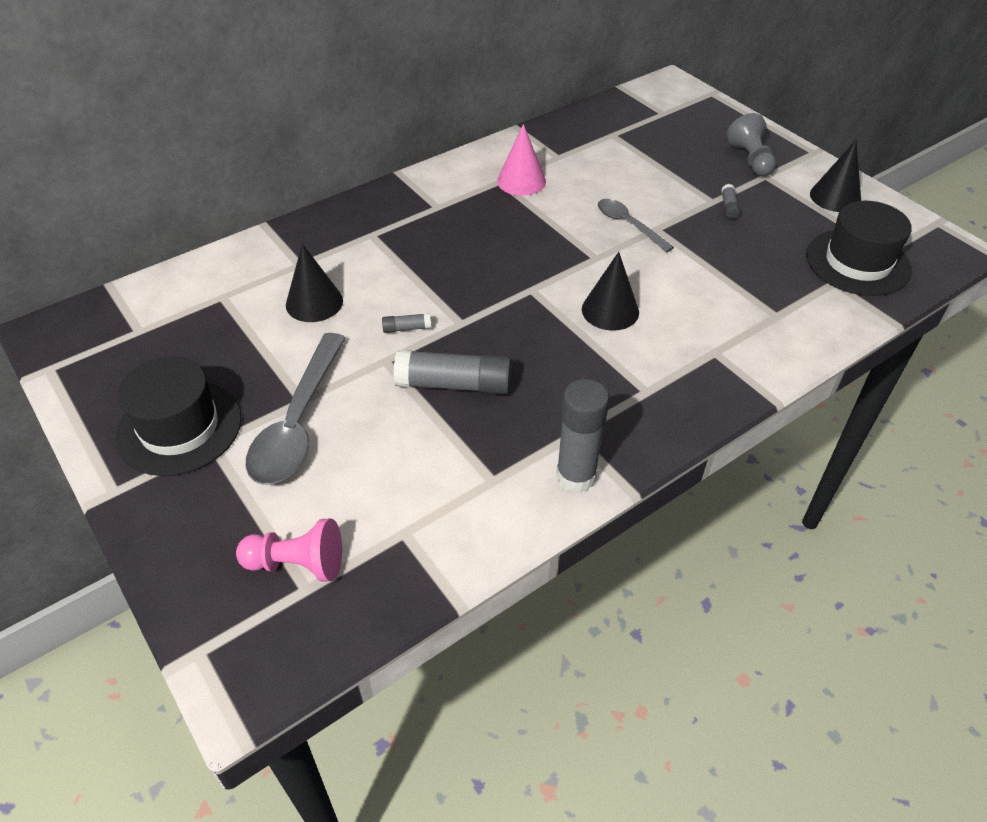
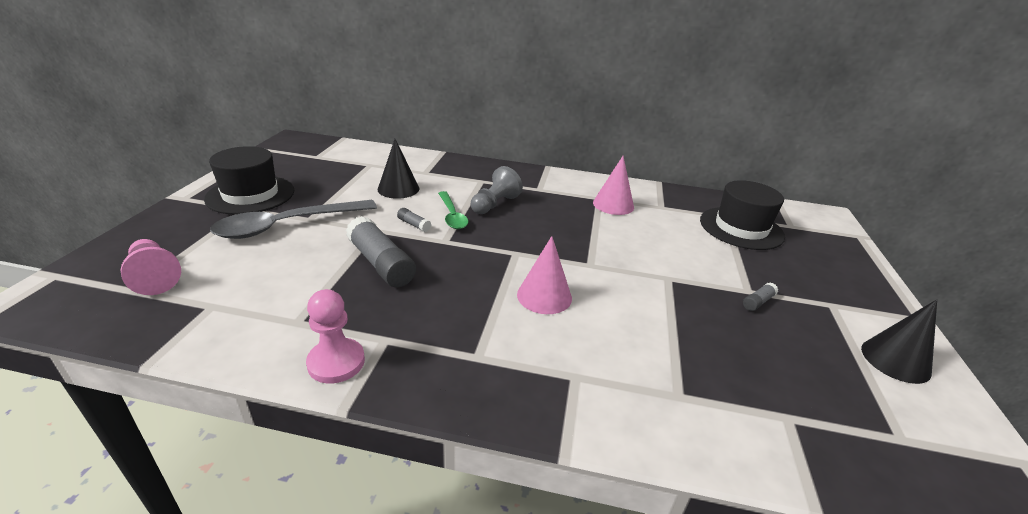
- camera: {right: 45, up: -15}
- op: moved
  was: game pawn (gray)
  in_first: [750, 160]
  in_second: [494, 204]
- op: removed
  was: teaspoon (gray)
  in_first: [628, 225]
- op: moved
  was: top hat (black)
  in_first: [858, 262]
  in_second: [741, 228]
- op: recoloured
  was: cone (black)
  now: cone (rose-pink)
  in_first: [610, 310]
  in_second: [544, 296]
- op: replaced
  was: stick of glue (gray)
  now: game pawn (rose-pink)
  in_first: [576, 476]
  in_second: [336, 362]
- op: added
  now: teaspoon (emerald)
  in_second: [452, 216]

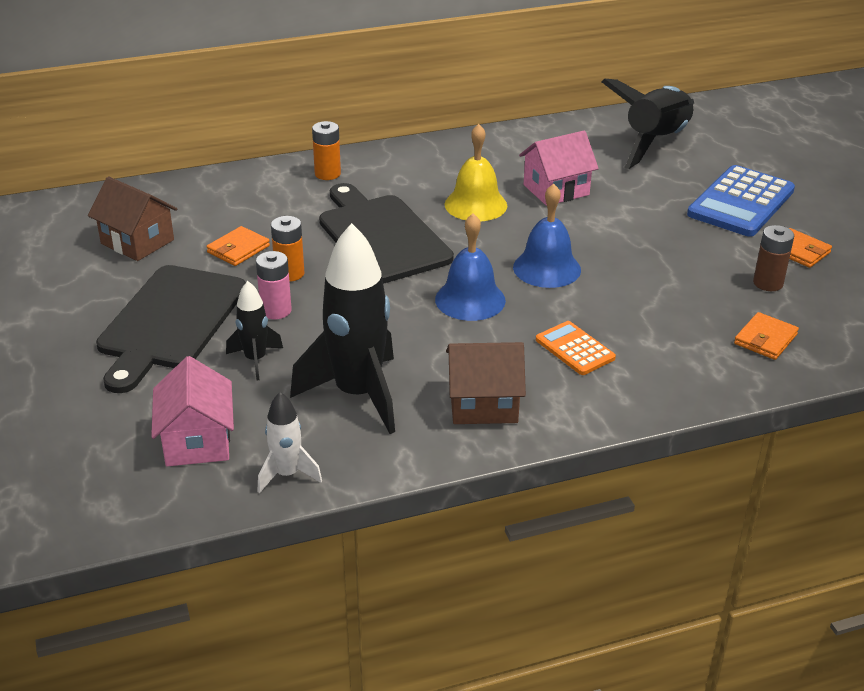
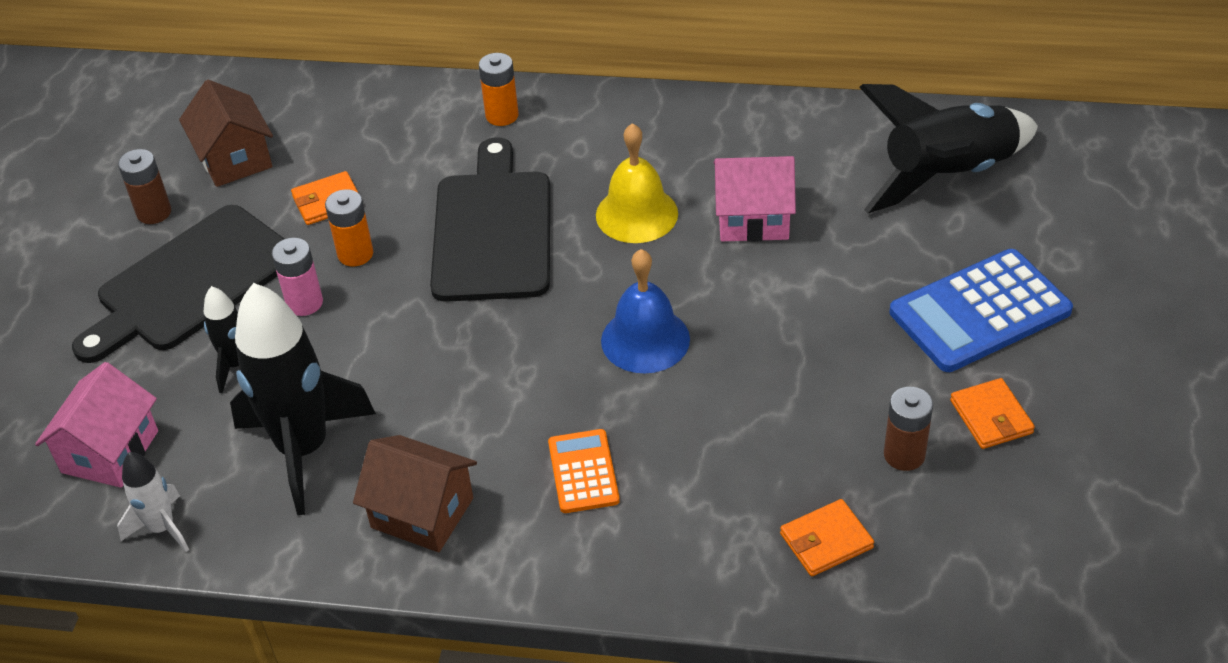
- camera: {right: 30, up: 10}
- op: removed
  was: school bell (cobalt)
  in_first: [470, 300]
- op: added
  now: power cell (dark brown)
  in_second: [154, 212]

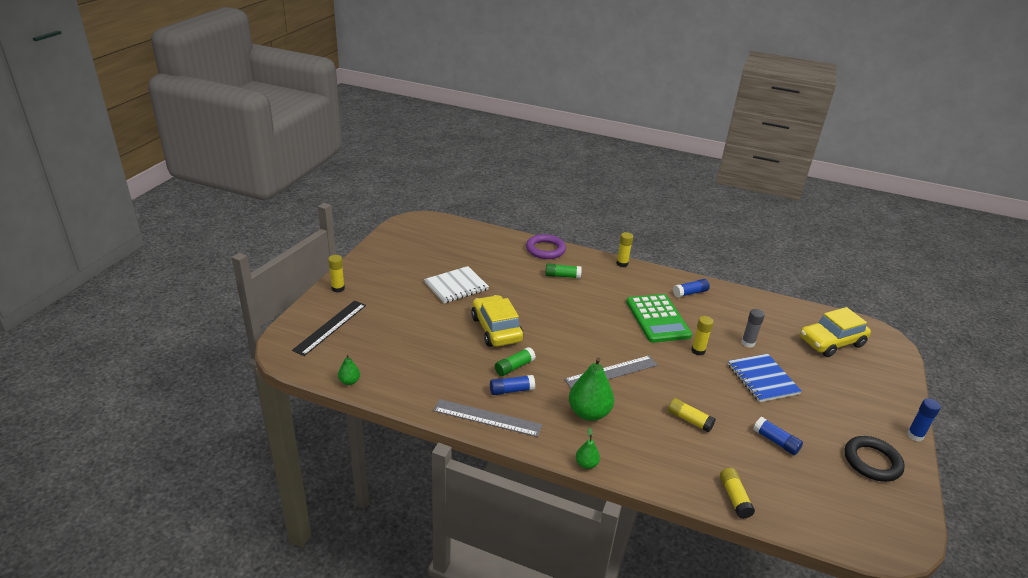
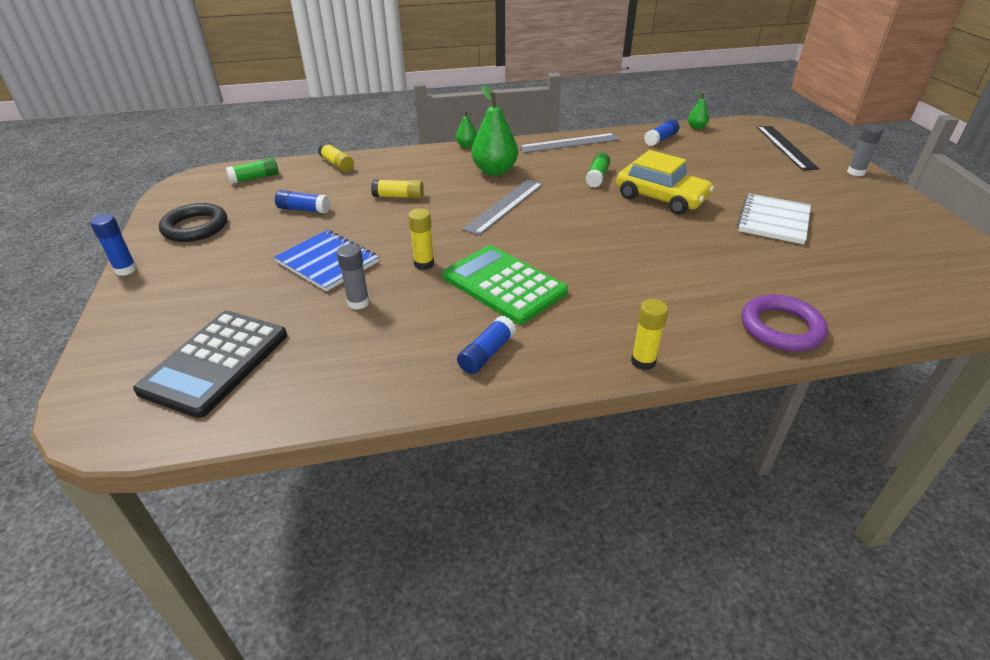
- camera: {right: 150, up: 5}
- op: recoloured
  was: stick of glue (bright yellow)
  now: stick of glue (gray)
  in_first: [338, 288]
  in_second: [855, 172]
- op: moved
  was: stick of glue (emerald)
  in_first: [562, 276]
  in_second: [255, 178]
- op: replaced
  was: automobile (bright yellow)
  now: calculator (black)
  in_first: [831, 342]
  in_second: [215, 362]
- op: moved
  was: stick of glue (cobalt)
  in_first: [511, 390]
  in_second: [661, 139]

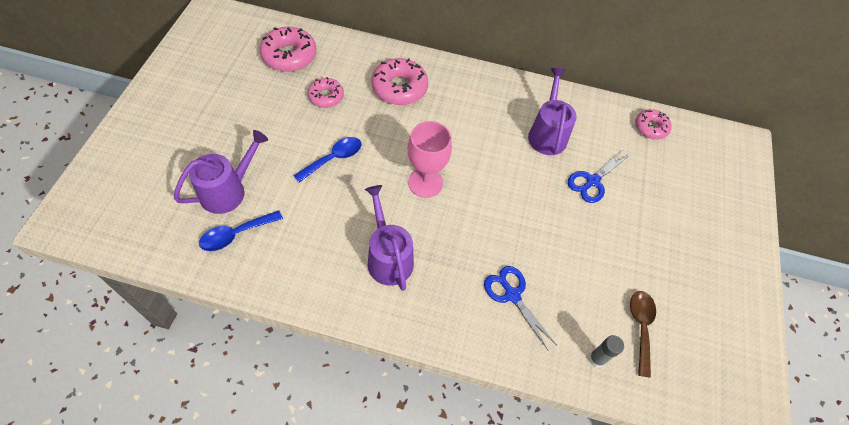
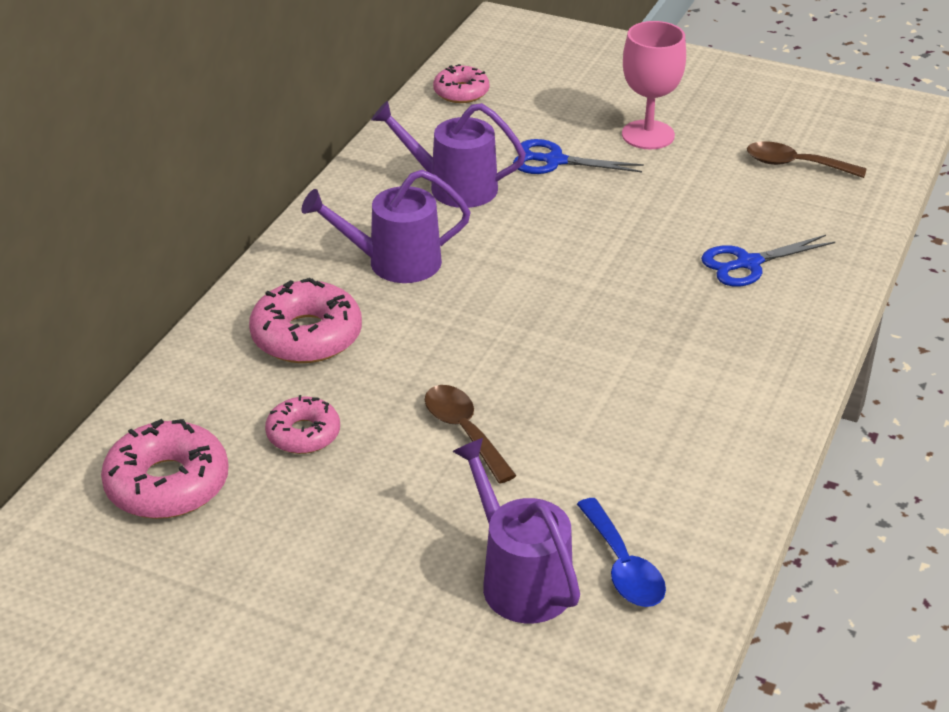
- camera: {right: -75, up: -20}
- op: moved
  was: goblet (rose-pink)
  in_first: [425, 182]
  in_second: [648, 135]
- op: recoloured
  was: teaspoon (cobalt)
  now: teaspoon (dark brown)
  in_first: [334, 158]
  in_second: [464, 431]
- op: turned
  was: scissors (cobalt)
  in_first: [592, 181]
  in_second: [554, 161]
  clockwise: 135
- op: moved
  was: watering can (royal purple)
  in_first: [388, 258]
  in_second: [395, 262]
- op: removed
  was: stick of glue (gray)
  in_first: [596, 359]

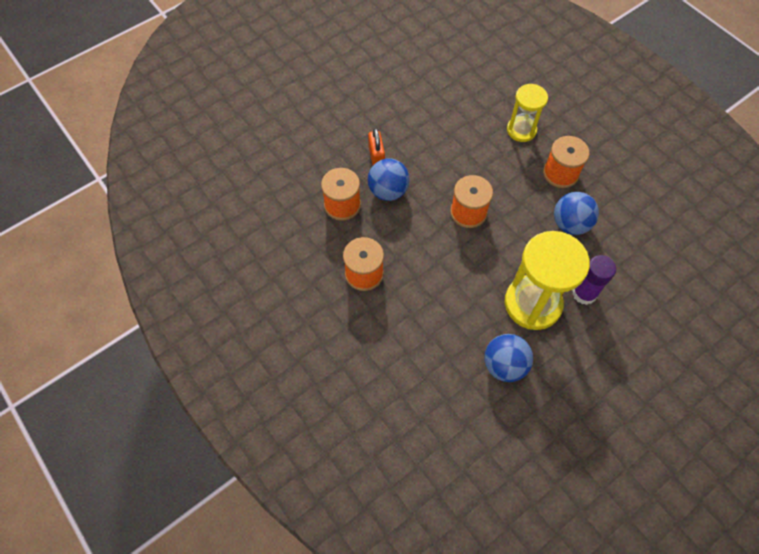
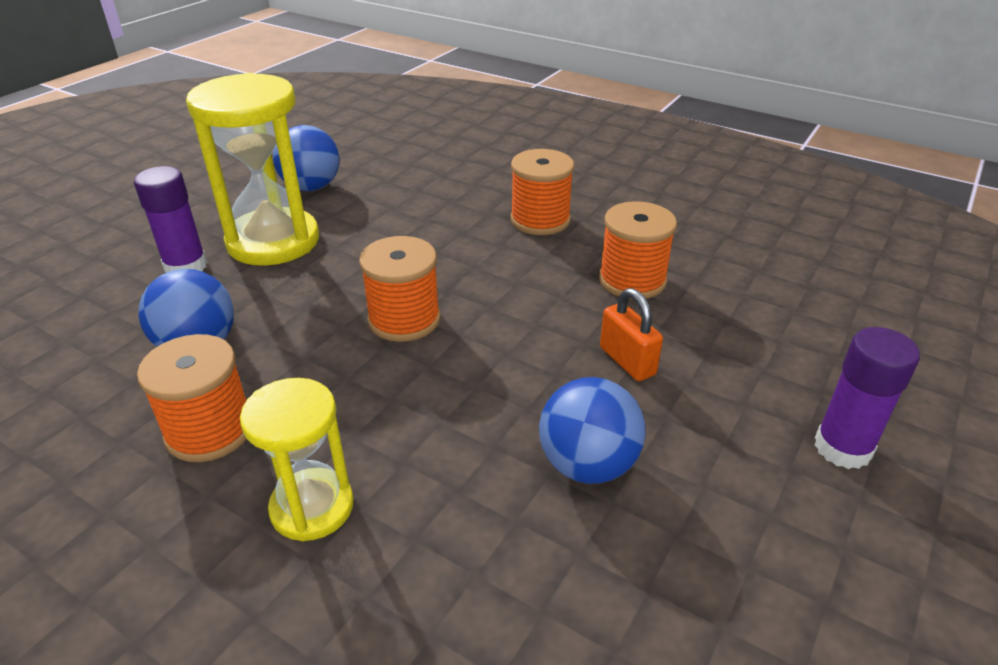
- camera: {right: 160, up: -25}
- op: moved
  was: play ball (cobalt)
  in_first: [388, 191]
  in_second: [587, 465]
- op: added
  now: stick of glue (royal purple)
  in_second: [842, 448]

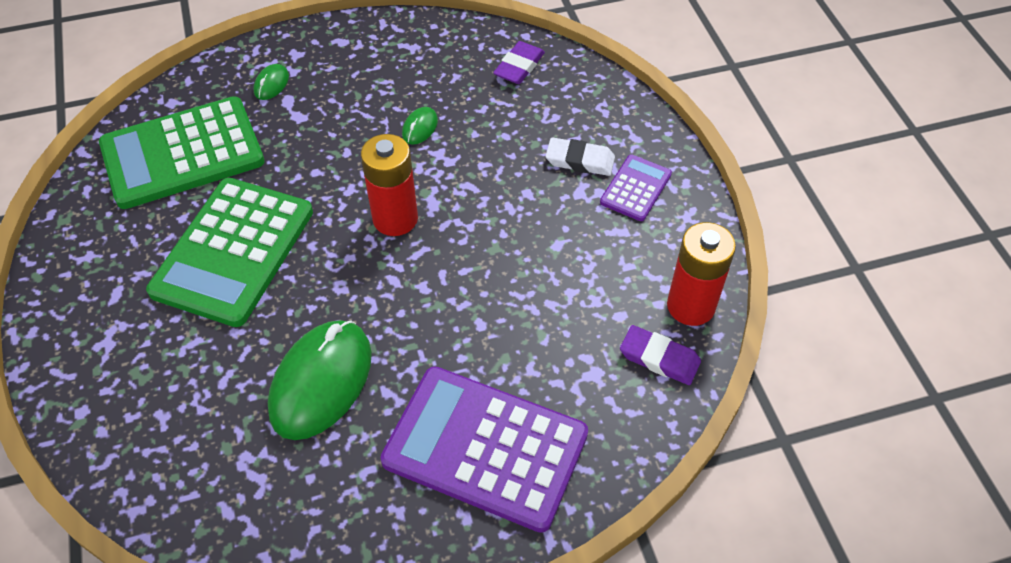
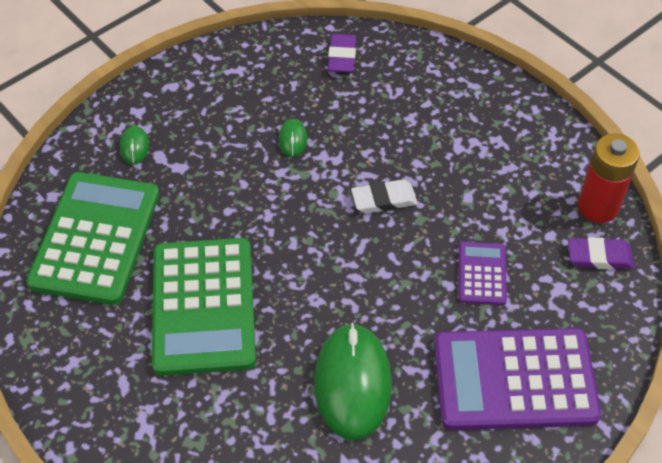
- camera: {right: -25, up: 0}
- op: turned
  was: calculator (emerald)
  in_first: [182, 153]
  in_second: [96, 238]
  clockwise: 150
- op: removed
  was: power cell (red)
  in_first: [395, 219]
- op: moved
  was: gum eraser (white)
  in_first: [580, 160]
  in_second: [384, 199]
- op: moved
  was: calculator (royal purple)
  in_first: [636, 188]
  in_second: [482, 274]

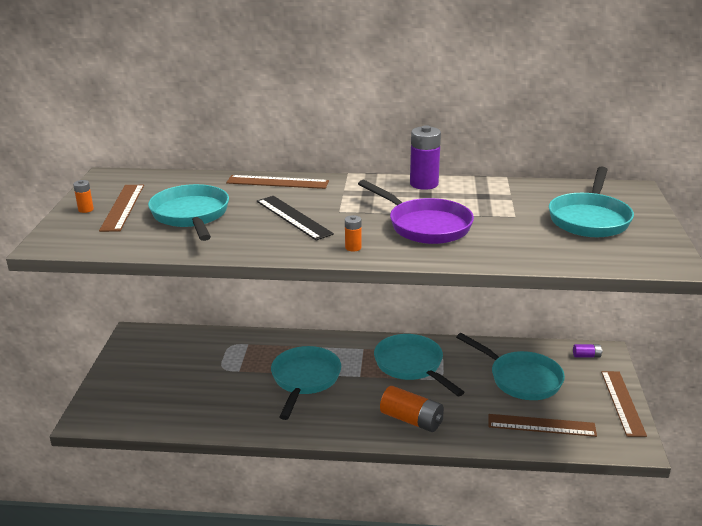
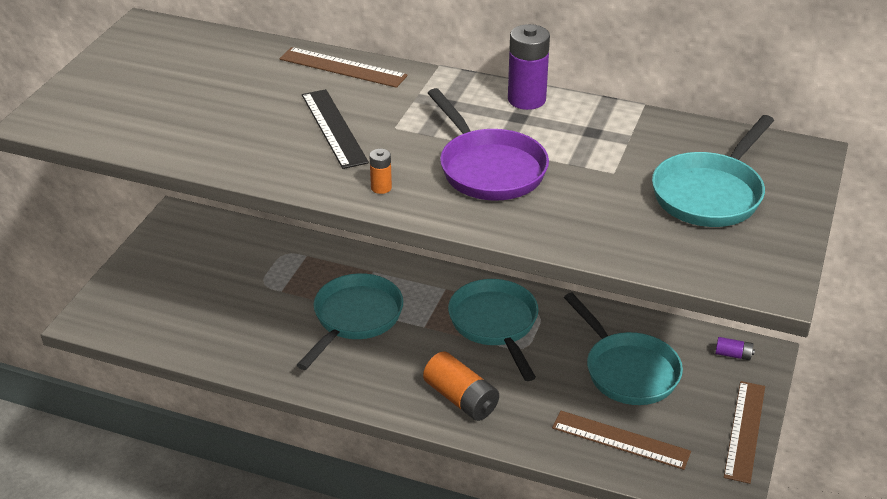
- camera: {right: 15, up: 10}
- op: removed
  was: power cell (bright orange)
  in_first: [86, 209]
- op: removed
  was: skillet (aqua)
  in_first: [191, 215]
- op: removed
  was: ruler (dark brown)
  in_first: [123, 207]

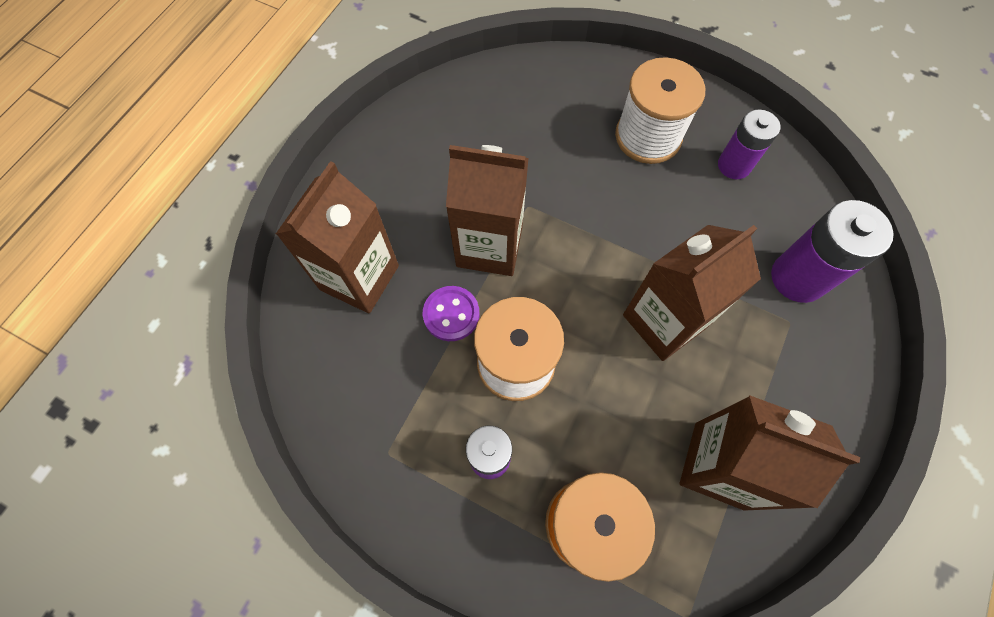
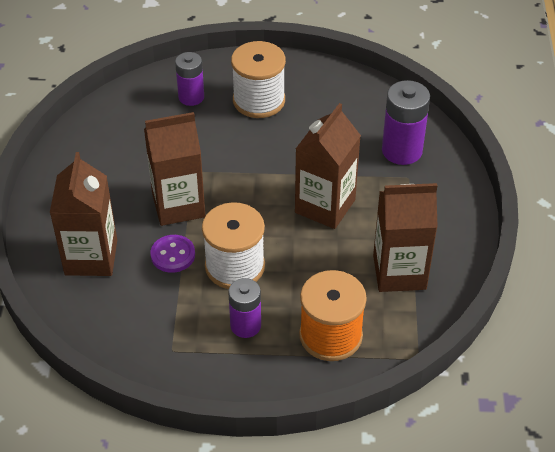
- camera: {right: -25, up: -20}
- op: moved
  was: power cell (royal purple)
  in_first: [734, 165]
  in_second: [191, 97]

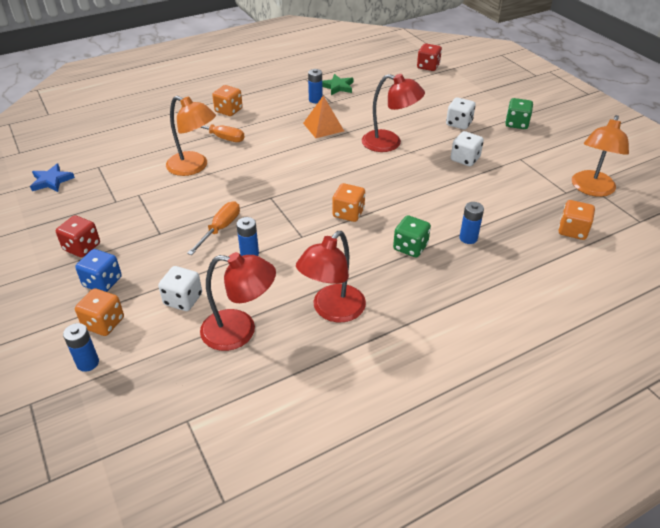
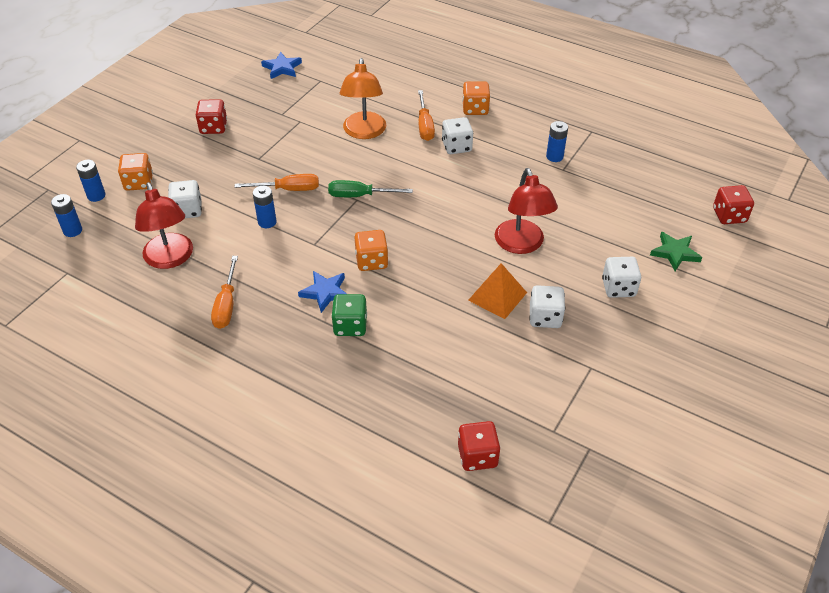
- camera: {right: 60, up: 5}
- op: moved
  was: star shape (emerald)
  in_first: [338, 87]
  in_second: [675, 253]
- op: moved
  was: solid pyramid (bright orange)
  in_first: [323, 127]
  in_second: [497, 296]
- op: removed
  was: dice (emerald)
  in_first: [516, 124]
- op: removed
  was: lamp (bright orange)
  in_first: [591, 189]
- op: recoloured
  was: dice (bright orange)
  now: dice (red)
  in_first: [572, 231]
  in_second: [477, 456]
- op: moved
  was: power cell (cobalt)
  in_first: [468, 238]
  in_second: [73, 231]
- op: replaced
  was: lamp (red)
  now: hand screwdriver (bright orange)
  in_first: [332, 310]
  in_second: [226, 305]
- op: removed
  was: dice (cobalt)
  in_first: [102, 282]
- op: added
  now: dice (white)
  in_second: [456, 146]
- op: added
  now: hand screwdriver (emerald)
  in_second: [360, 196]
- op: added
  now: star shape (cobalt)
  in_second: [325, 292]

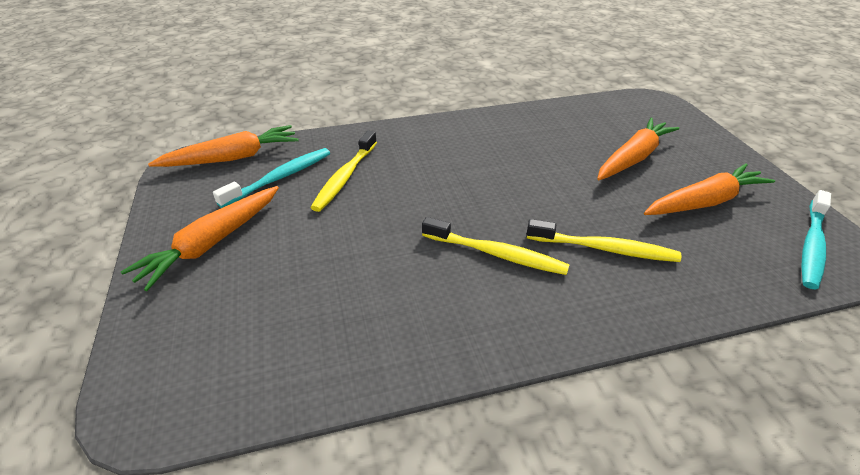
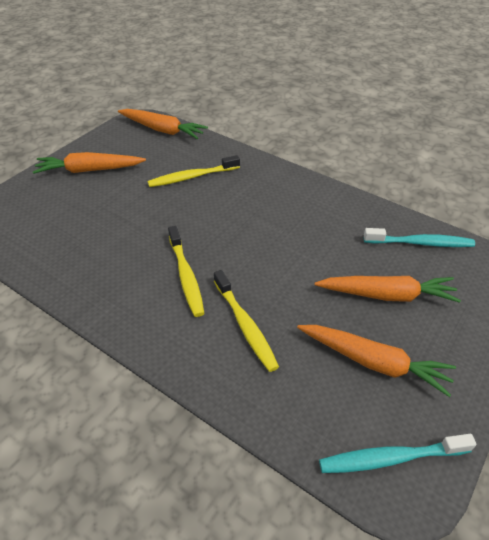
- camera: {right: 50, up: 5}
- op: moved
  was: toothbrush (aqua)
  in_first: [280, 178]
  in_second: [420, 243]

